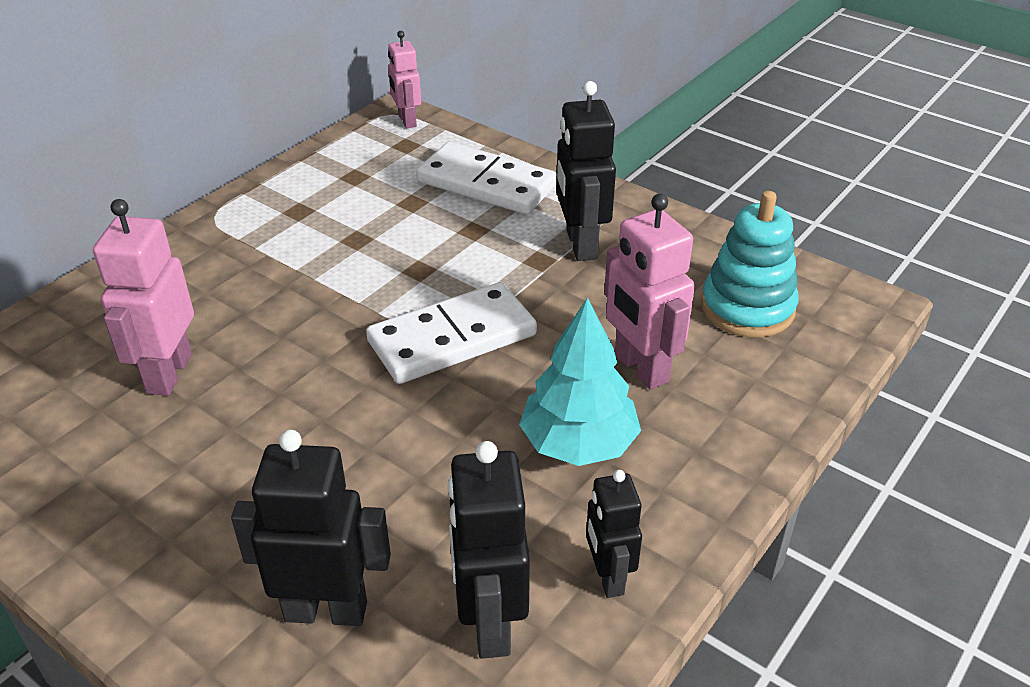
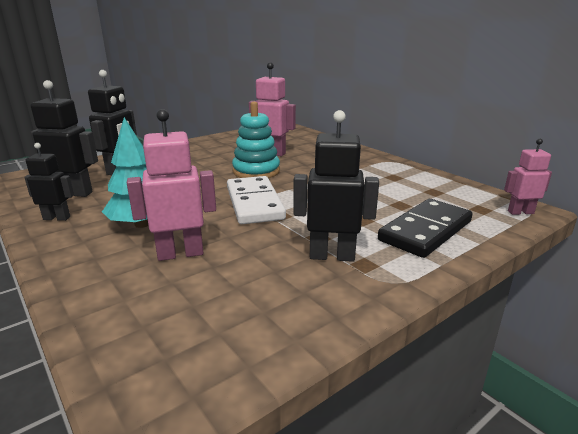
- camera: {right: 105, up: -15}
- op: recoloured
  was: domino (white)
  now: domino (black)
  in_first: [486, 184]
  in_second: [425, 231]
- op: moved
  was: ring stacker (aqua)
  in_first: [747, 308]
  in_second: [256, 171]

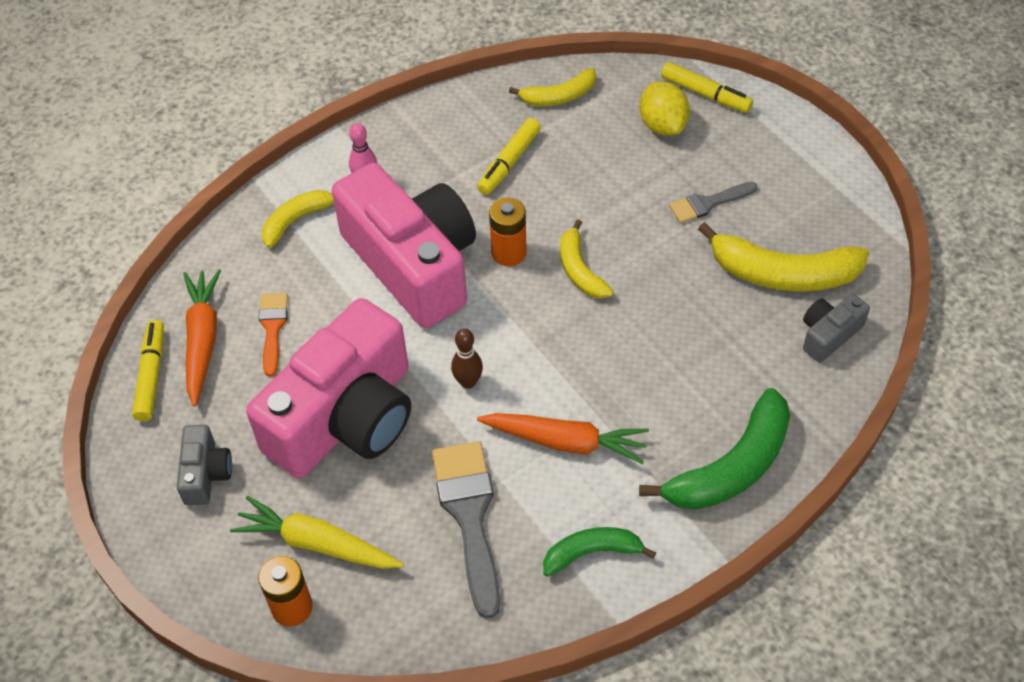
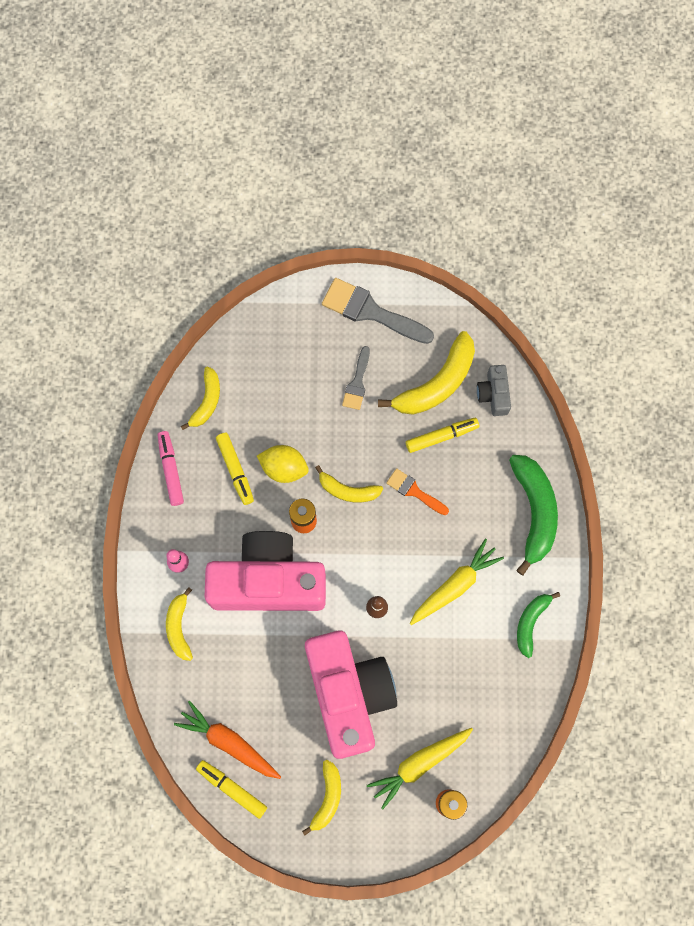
- camera: {right: -55, up: 20}
- op: moved
  was: marker pen (bright yellow)
  in_first: [705, 94]
  in_second: [441, 436]
- op: moved
  was: toy lemon (bright yellow)
  in_first: [662, 125]
  in_second: [284, 468]
- op: moved
  was: paint brush (bright orange)
  in_first: [273, 328]
  in_second: [414, 491]
- op: recoloured
  was: toy carrot (bright orange)
  now: toy carrot (bright yellow)
  in_first: [565, 442]
  in_second: [455, 585]
- op: replaced
  was: camera (gray)
  now: banana (bright yellow)
  in_first: [206, 473]
  in_second: [327, 798]
- op: moved
  was: paint brush (gray)
  in_first: [469, 515]
  in_second: [371, 311]
- op: added
  now: marker pen (rose-pink)
  in_second: [171, 470]

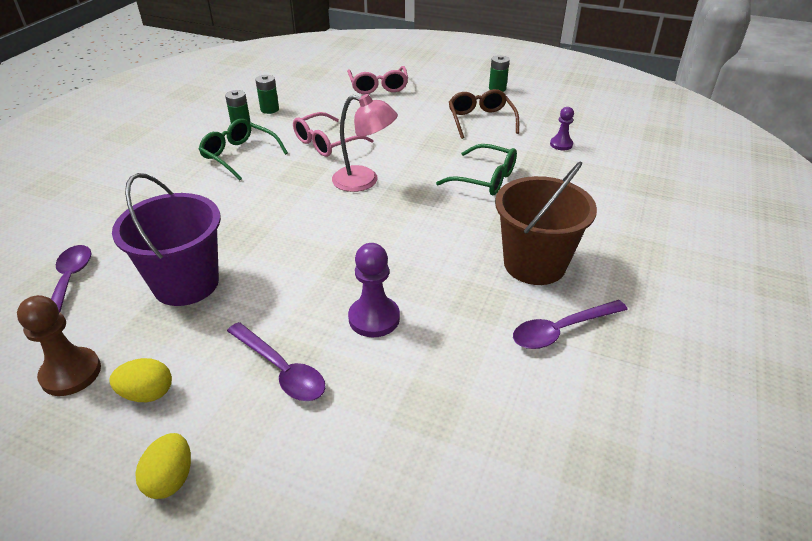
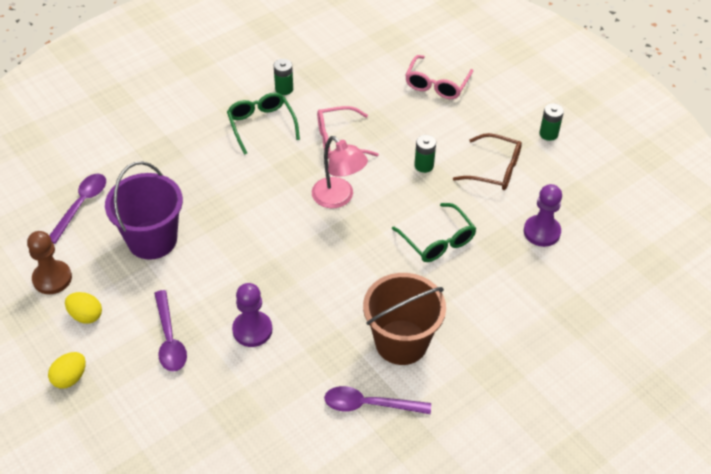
- camera: {right: 30, up: 10}
- op: moved
  was: power cell (emerald)
  in_first: [269, 109]
  in_second: [424, 165]
- op: turned
  was: glasses (dark brown)
  in_first: [480, 120]
  in_second: [495, 169]
  clockwise: 90
- op: resized
  was: game pawn (royal purple)
  in_first: [561, 144]
  in_second: [541, 232]
  ratio: 1.62

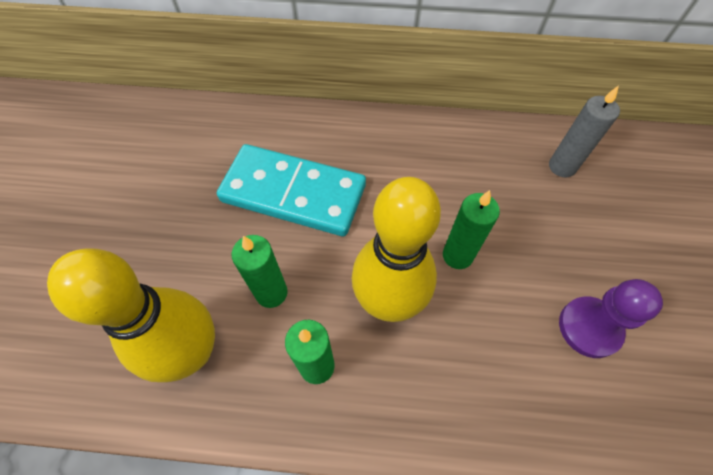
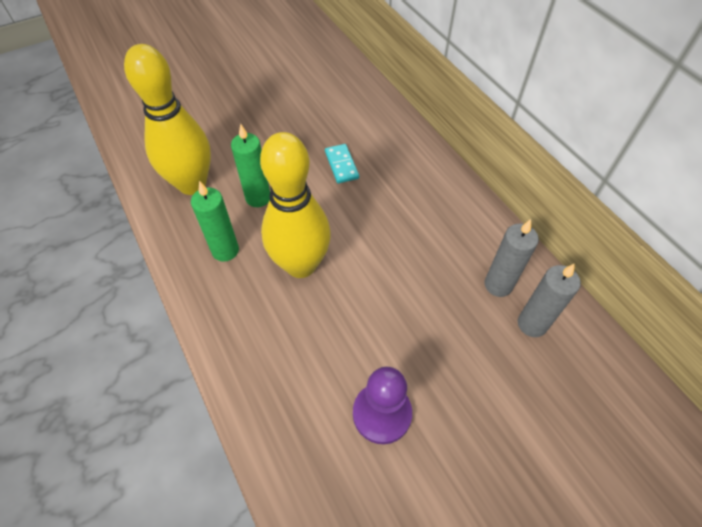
- camera: {right: 55, up: -5}
- op: resized
  was: domino (aqua)
  in_first: [293, 193]
  in_second: [341, 165]
  ratio: 0.41
- op: removed
  was: pillar candle (emerald)
  in_first: [457, 255]
- op: added
  now: pillar candle (gray)
  in_second: [498, 285]

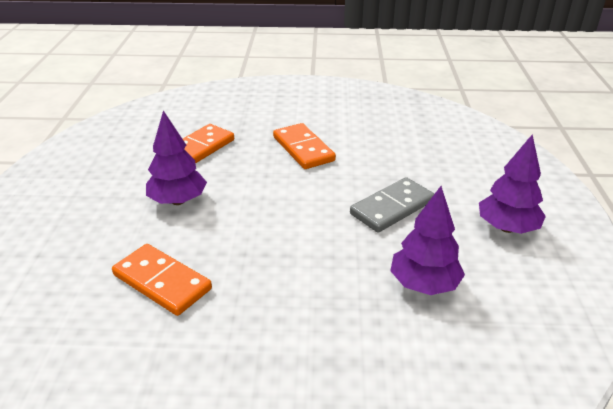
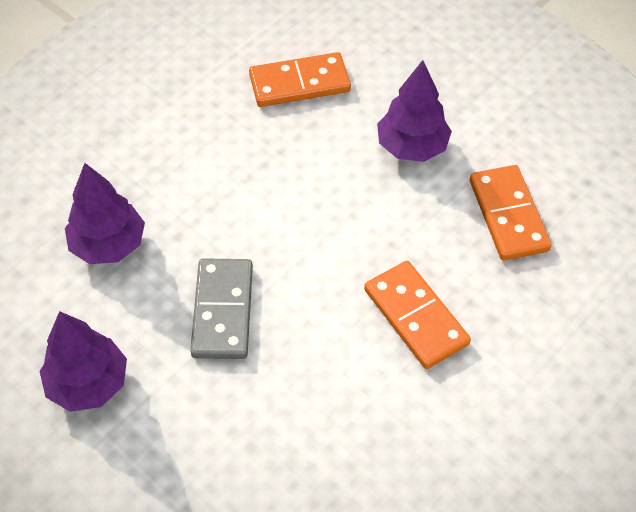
- camera: {right: 130, up: 20}
- op: turned
  was: domino (bright orange)
  in_first: [303, 149]
  in_second: [416, 317]
  clockwise: 45

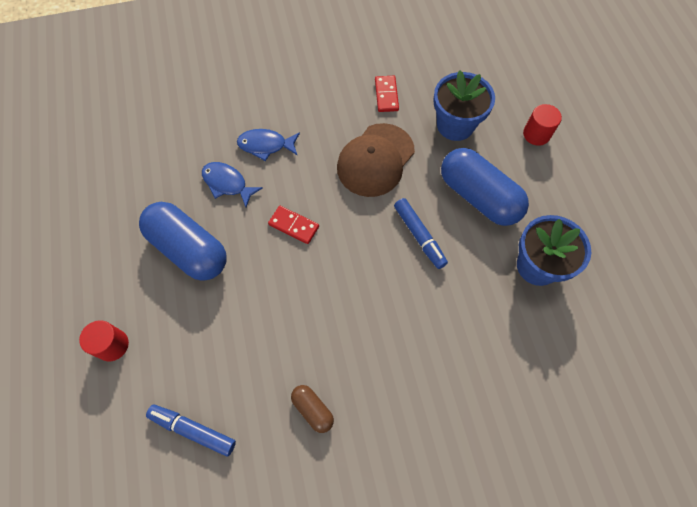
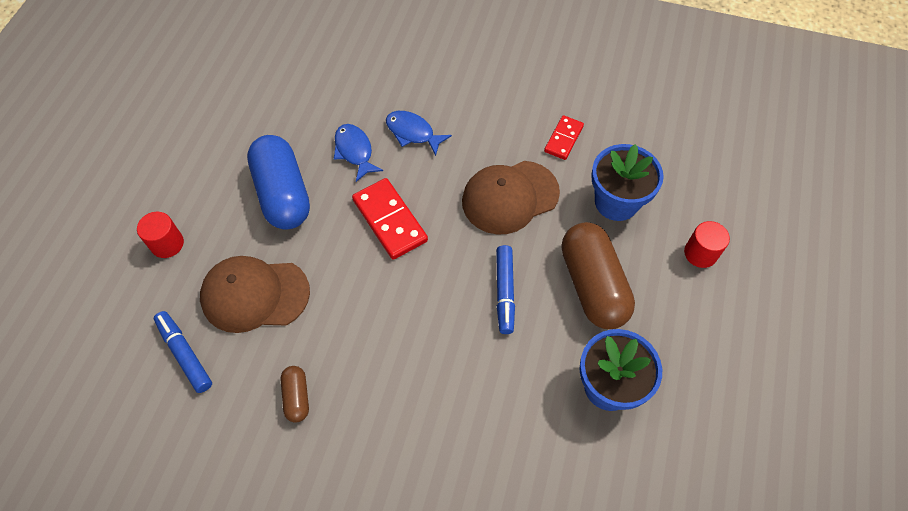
- camera: {right: 30, up: -5}
- op: recoloured
  was: capsule (cobalt)
  now: capsule (dark brown)
  in_first: [478, 196]
  in_second: [592, 285]
- op: resized
  was: domino (red)
  in_first: [294, 225]
  in_second: [390, 220]
  ratio: 1.63
- op: added
  now: peaked cap (dark brown)
  in_second: [255, 295]

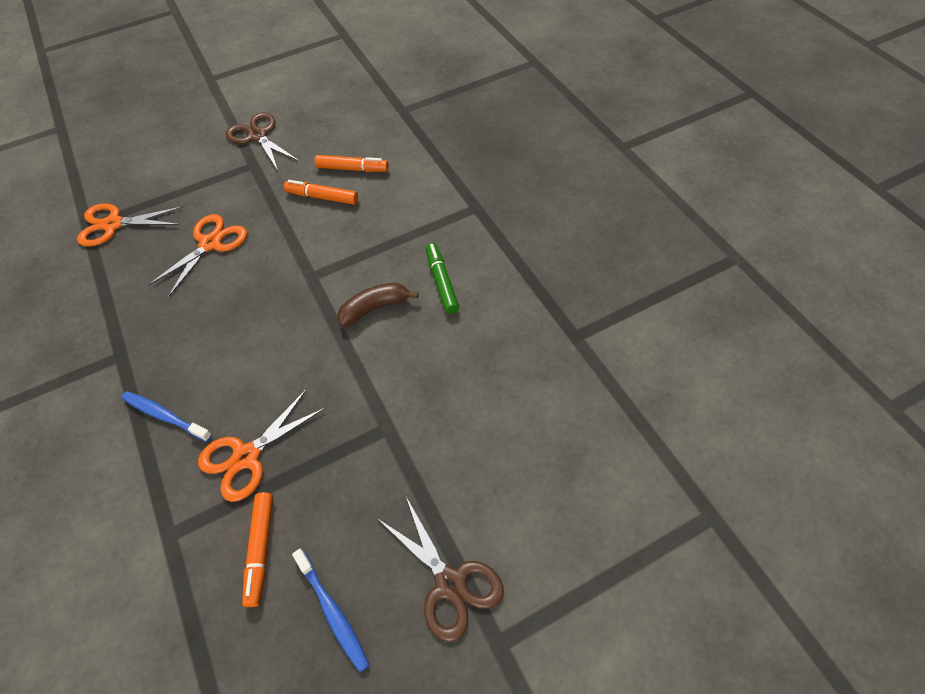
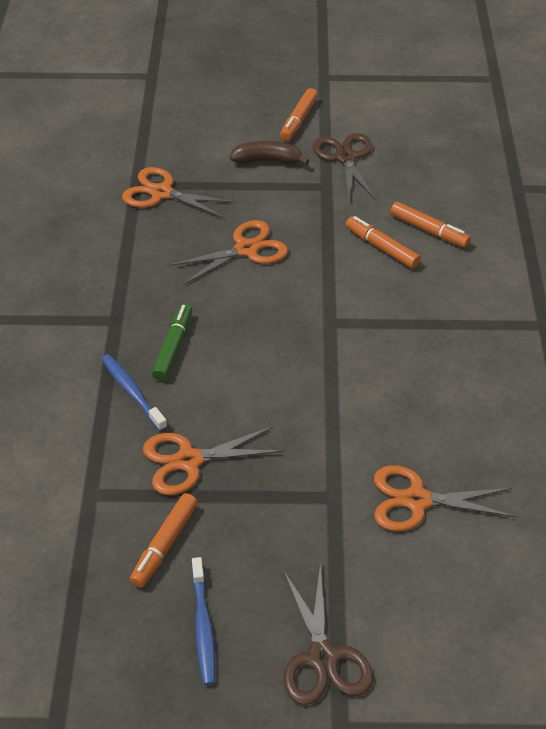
- camera: {right: 25, up: -10}
- op: moved
  was: marker pen (emerald)
  in_first: [442, 282]
  in_second: [173, 347]
- op: moved
  was: banana (dark brown)
  in_first: [375, 308]
  in_second: [267, 161]
- op: added
  now: marker pen (bright orange)
  in_second: [298, 120]
- op: added
  now: scissors (bright orange)
  in_second: [417, 500]

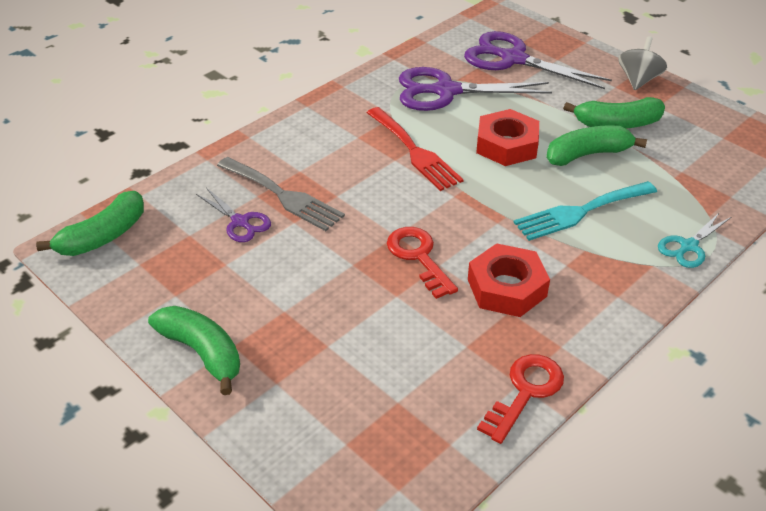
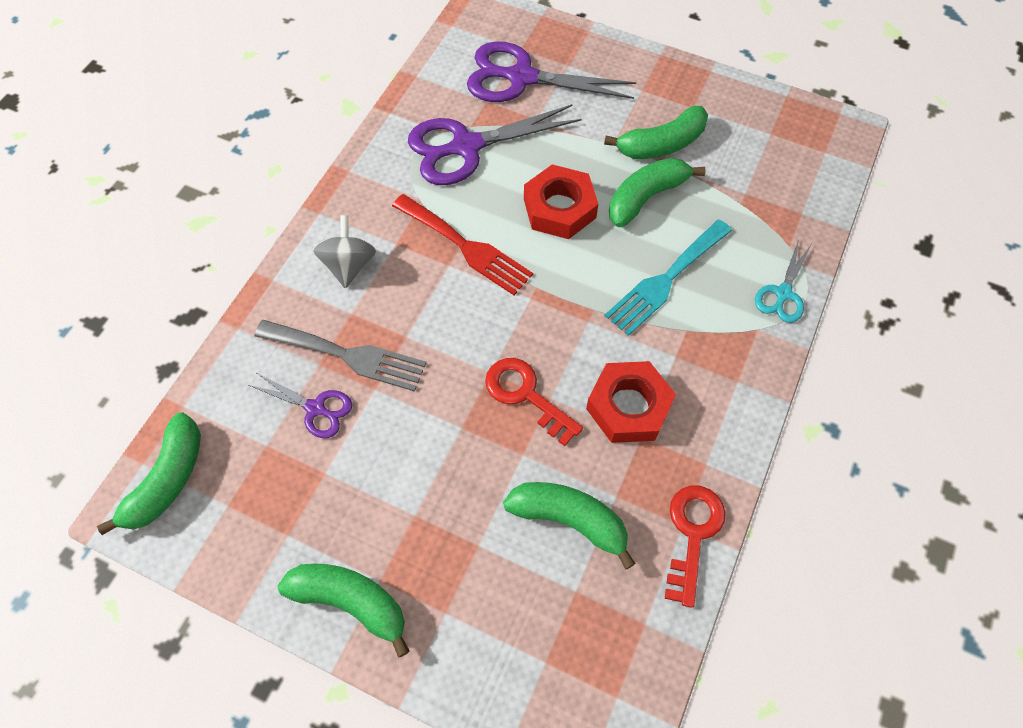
- camera: {right: -20, up: 20}
- op: moved
  was: spinning top (gray)
  in_first: [638, 80]
  in_second: [349, 265]
- op: added
  now: banana (emerald)
  in_second: [569, 520]

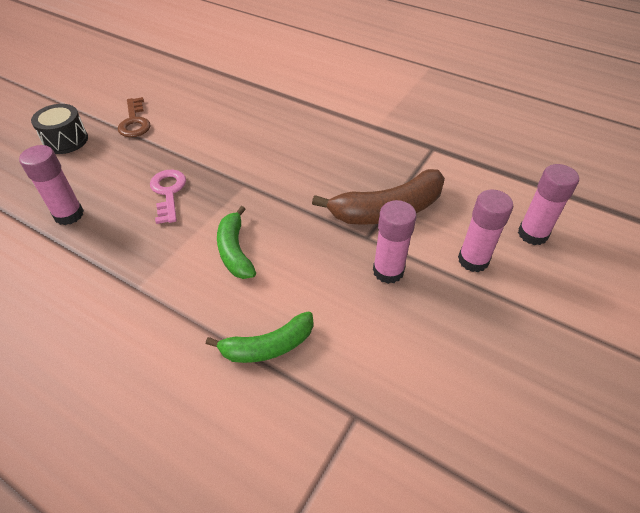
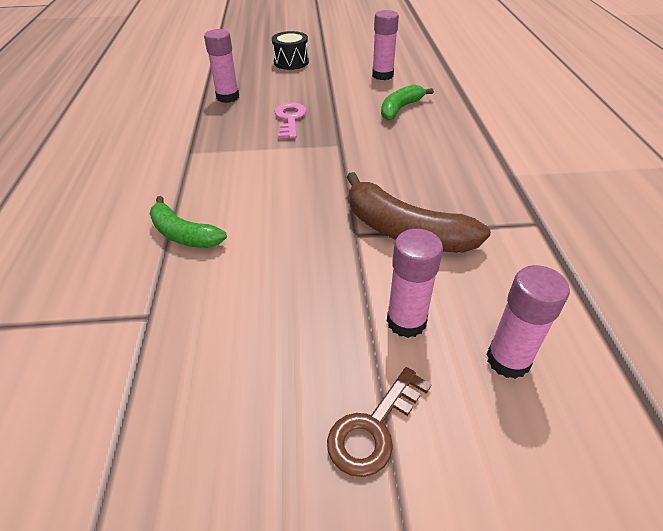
- camera: {right: 55, up: -5}
- op: moved
  was: latchkey (dark brown)
  in_first: [135, 122]
  in_second: [373, 428]
- op: turned
  was: latchkey (rose-pink)
  in_first: [168, 192]
  in_second: [290, 119]
  clockwise: -45
- op: moved
  was: stick of glue (rose-pink)
  in_first: [388, 271]
  in_second: [382, 75]
- op: moved
  was: banana (emerald)
  in_first: [235, 251]
  in_second: [400, 108]

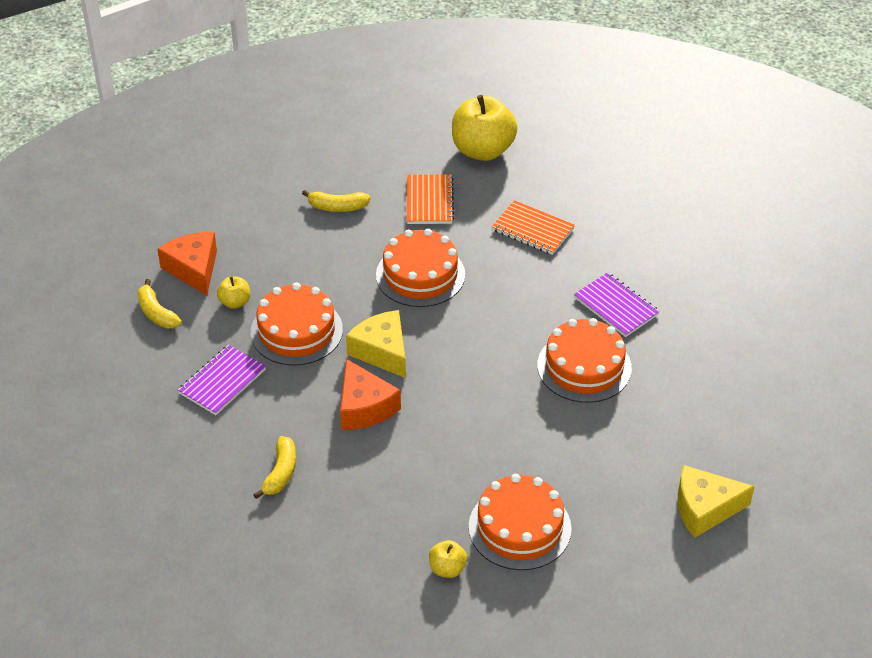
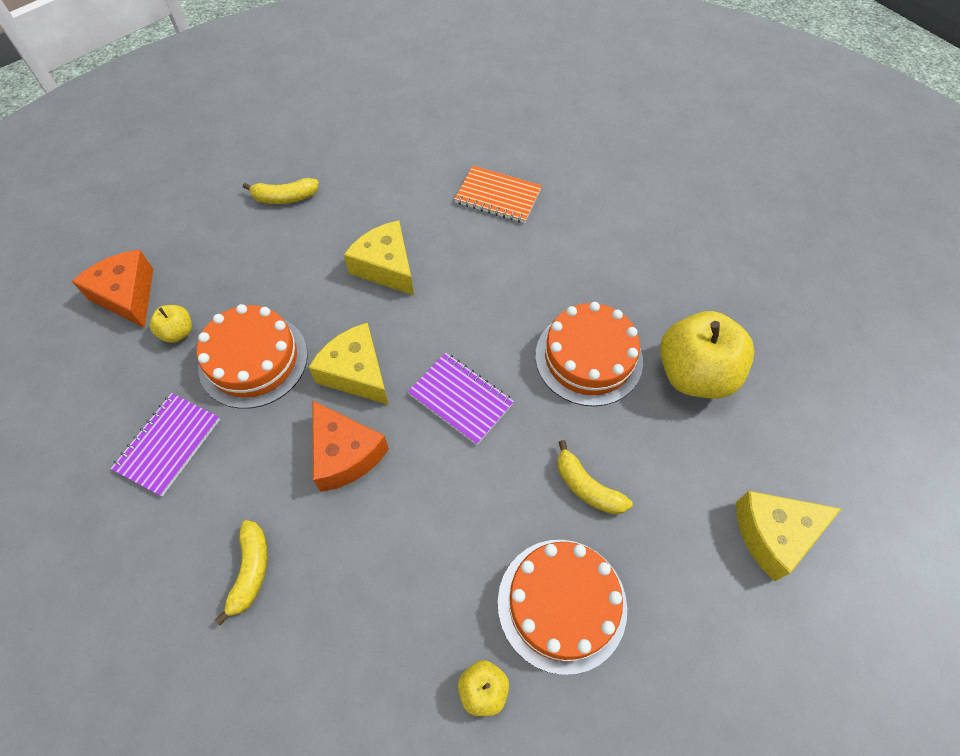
- camera: {right: -10, up: 15}
- op: moved
  was: toy apple (bright yellow)
  in_first: [482, 150]
  in_second: [694, 374]
- op: removed
  was: exercise book (bright orange)
  in_first: [429, 201]
- op: replaced
  was: cake (bright orange)
  now: cheese wedge (bright yellow)
  in_first: [420, 275]
  in_second: [386, 267]
- op: moved
  was: exercise book (royal purple)
  in_first: [616, 306]
  in_second: [460, 399]
- op: moved
  was: banana (bright yellow)
  in_first: [156, 313]
  in_second: [587, 487]

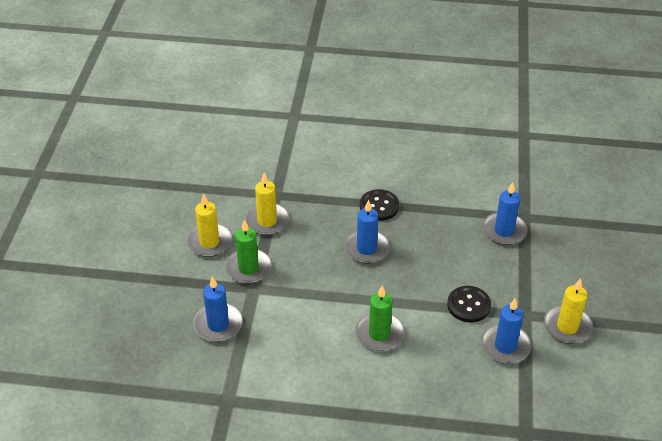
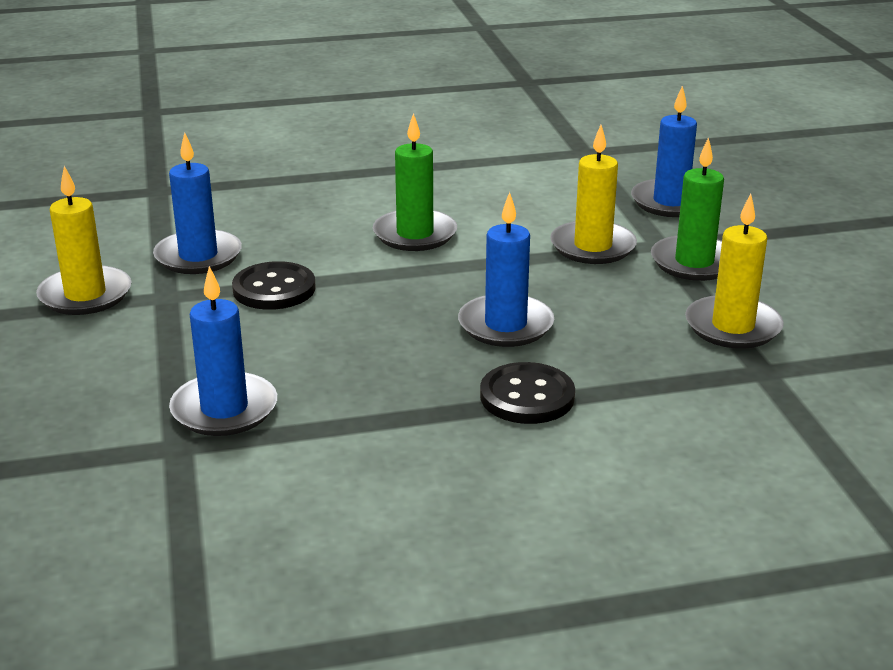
- camera: {right: 160, up: -15}
- op: moved
  was: pillar candle (bright yellow)
  in_first: [209, 242]
  in_second: [592, 247]

